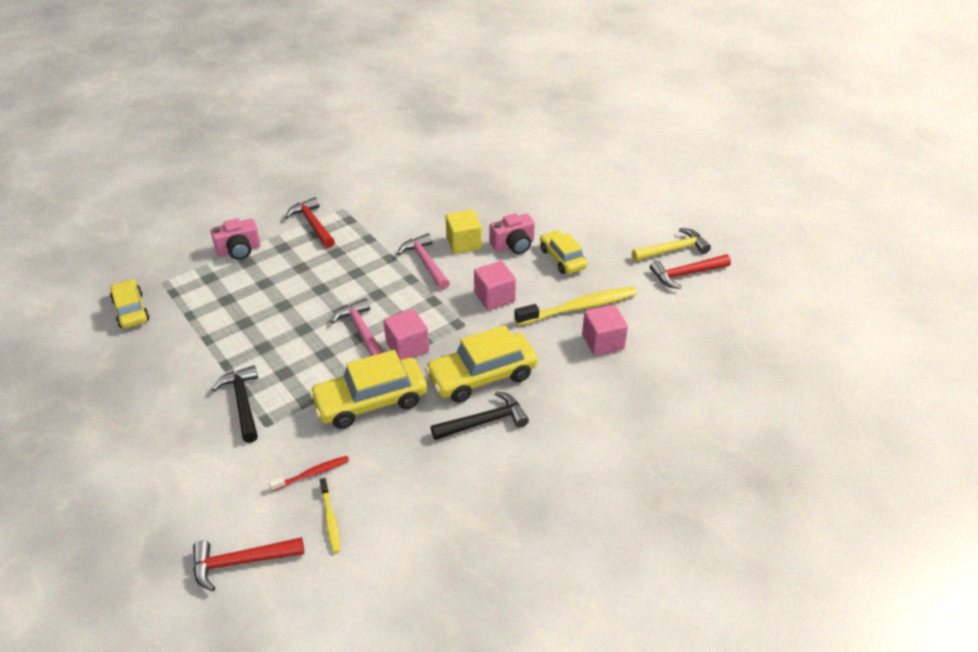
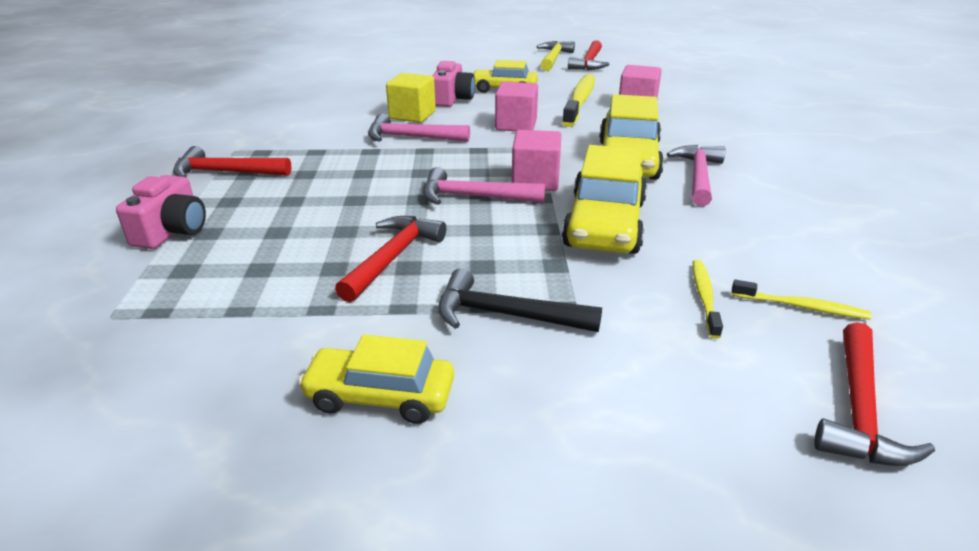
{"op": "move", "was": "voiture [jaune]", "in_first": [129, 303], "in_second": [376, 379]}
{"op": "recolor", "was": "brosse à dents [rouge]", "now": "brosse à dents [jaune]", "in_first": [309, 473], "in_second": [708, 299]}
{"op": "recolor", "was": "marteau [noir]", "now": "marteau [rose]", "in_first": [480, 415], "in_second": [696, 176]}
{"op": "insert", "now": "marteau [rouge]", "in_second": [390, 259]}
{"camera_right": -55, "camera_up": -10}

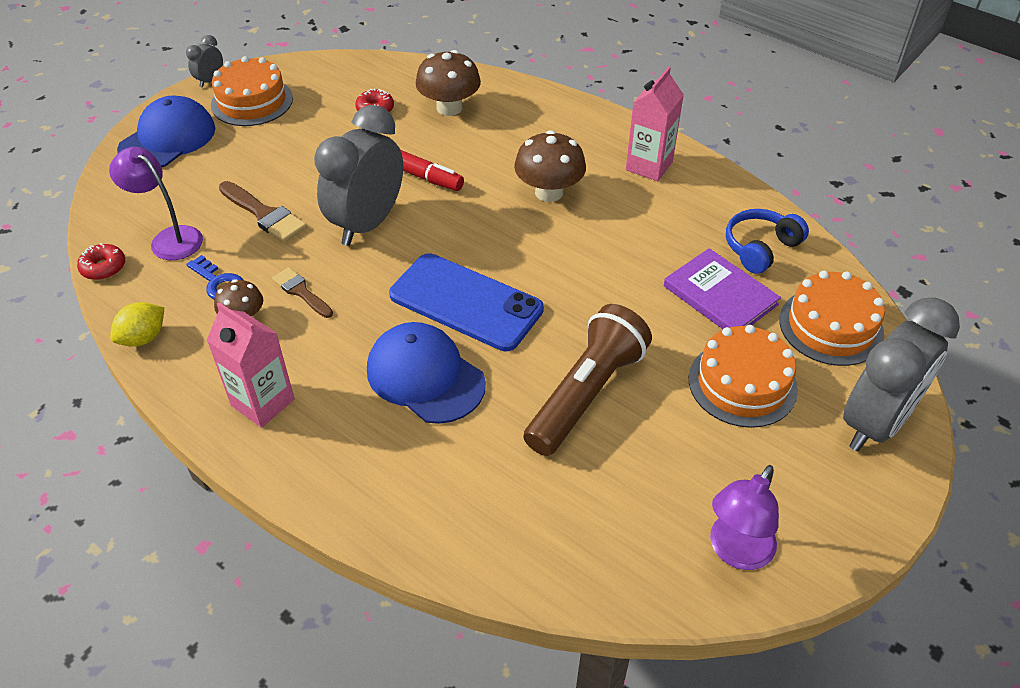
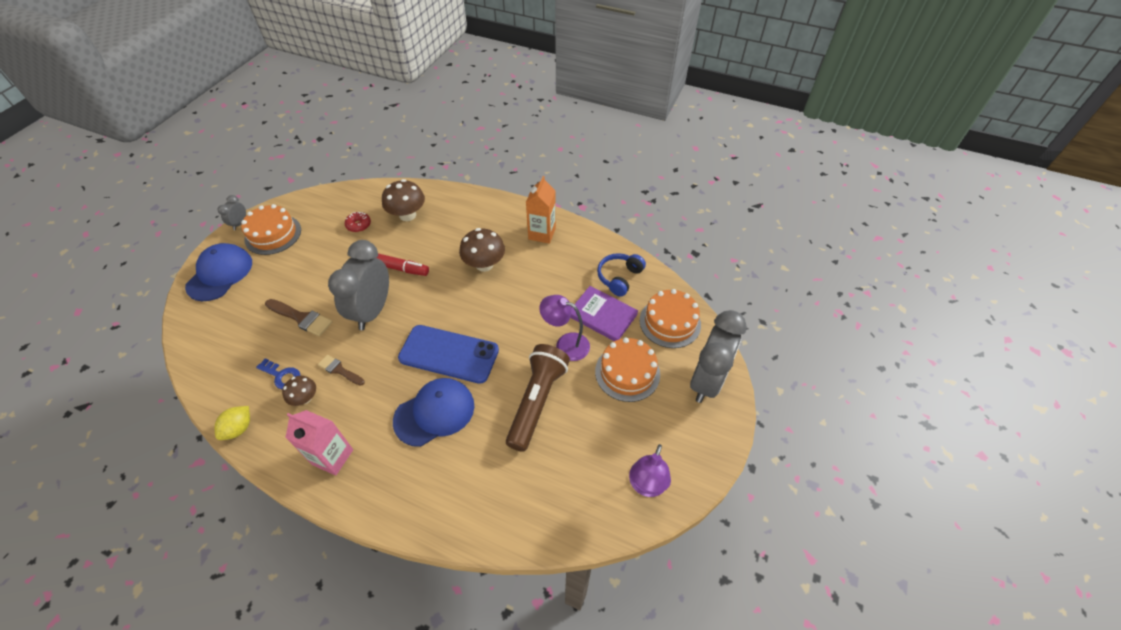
{"op": "delete", "was": "beignet [rouge]", "in_first": [101, 261]}
{"op": "move", "was": "lampe [violet]", "in_first": [156, 203], "in_second": [564, 328]}
{"op": "rotate", "was": "casquette [bleu]", "in_first": [426, 373], "in_second": [433, 412], "clockwise": 120}
{"op": "recolor", "was": "brique de lait [rose]", "now": "brique de lait [orange]", "in_first": [655, 124], "in_second": [541, 210]}
{"camera_right": -15, "camera_up": 5}

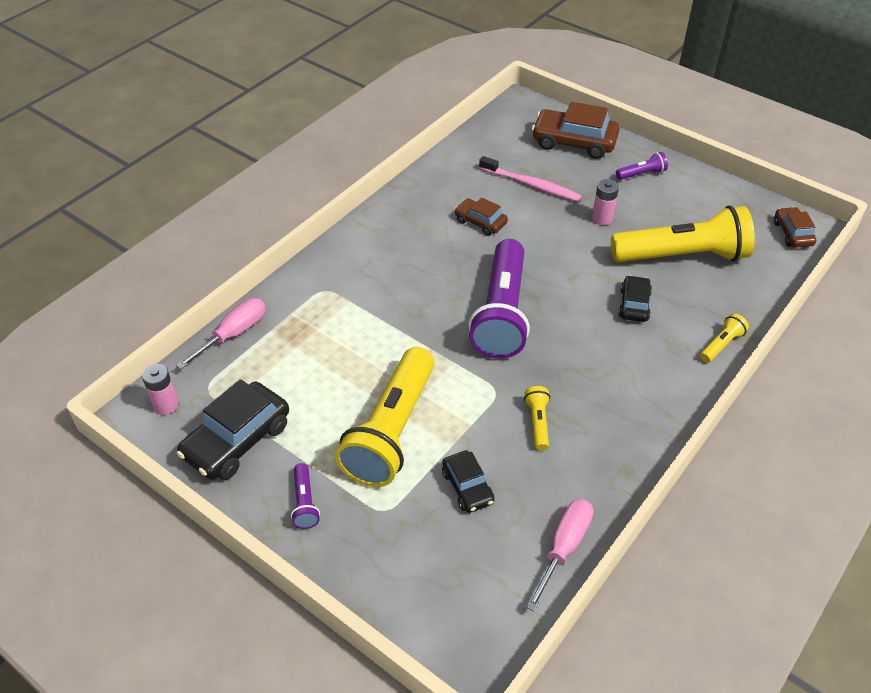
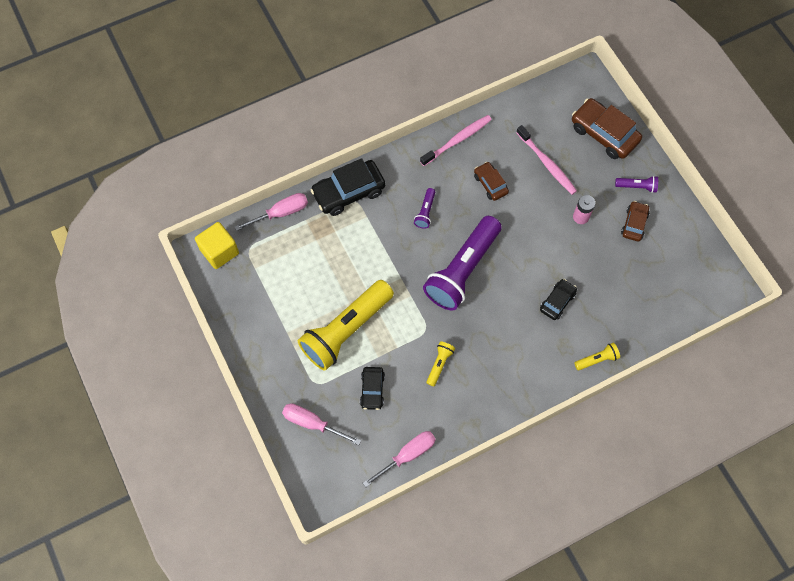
{"op": "replace", "was": "pile [rose]", "now": "cube [jaune]", "in_first": [160, 389], "in_second": [217, 245]}
{"op": "move", "was": "voiture [noir]", "in_first": [233, 429], "in_second": [348, 187]}
{"op": "move", "was": "lampe de poche [violet]", "in_first": [305, 496], "in_second": [424, 208]}
{"op": "delete", "was": "lampe de poche [jaune]", "in_first": [682, 233]}
{"op": "move", "was": "voiture [marron]", "in_first": [795, 227], "in_second": [635, 221]}
{"op": "insert", "now": "tournevis [rose]", "in_second": [321, 424]}
{"op": "insert", "now": "brosse à dents [rose]", "in_second": [456, 140]}
{"camera_right": 25, "camera_up": 20}

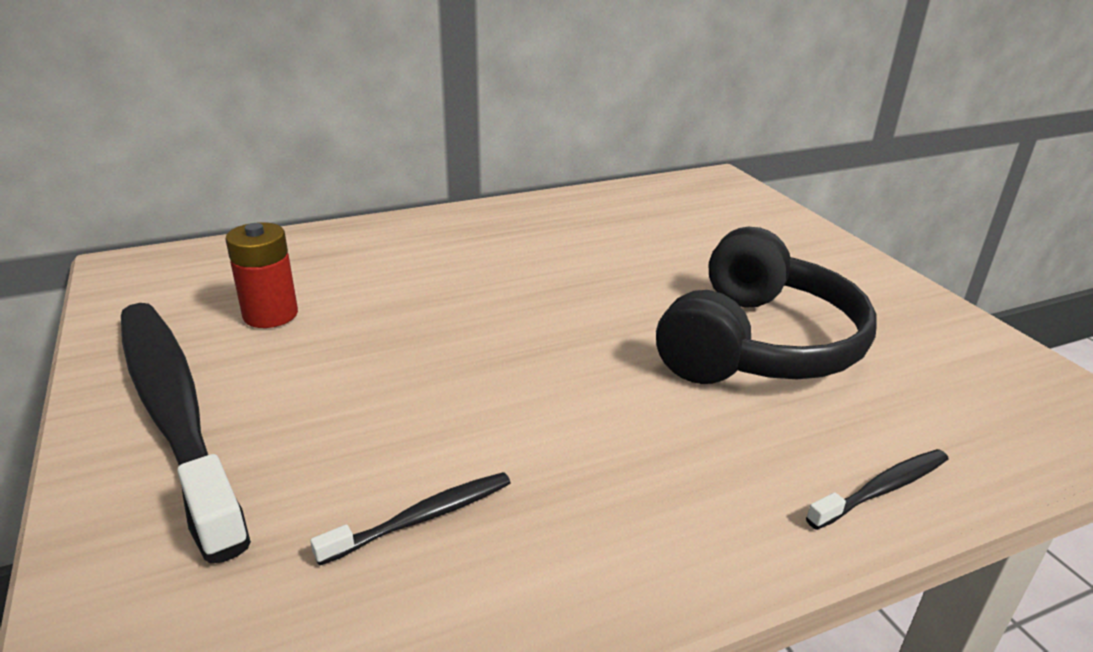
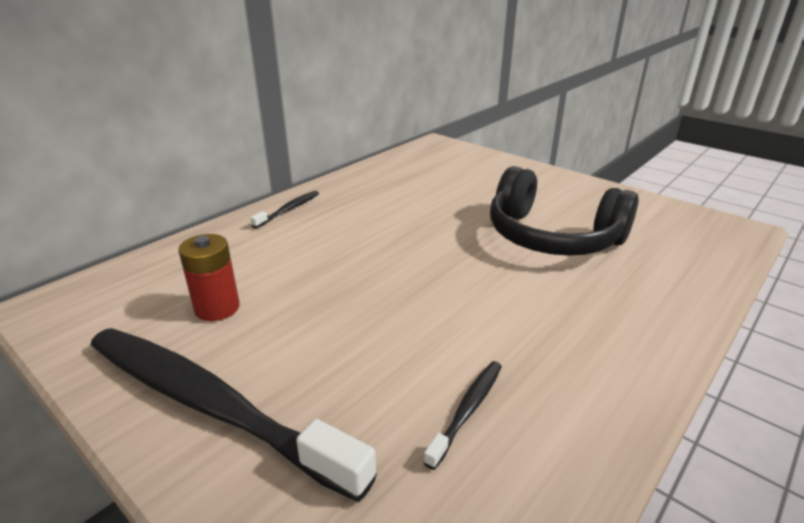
{"op": "rotate", "was": "casque audio [noir]", "in_first": [766, 305], "in_second": [564, 211], "clockwise": 120}
{"op": "move", "was": "brosse à dents [noir]", "in_first": [877, 489], "in_second": [284, 209]}
{"camera_right": -25, "camera_up": 0}

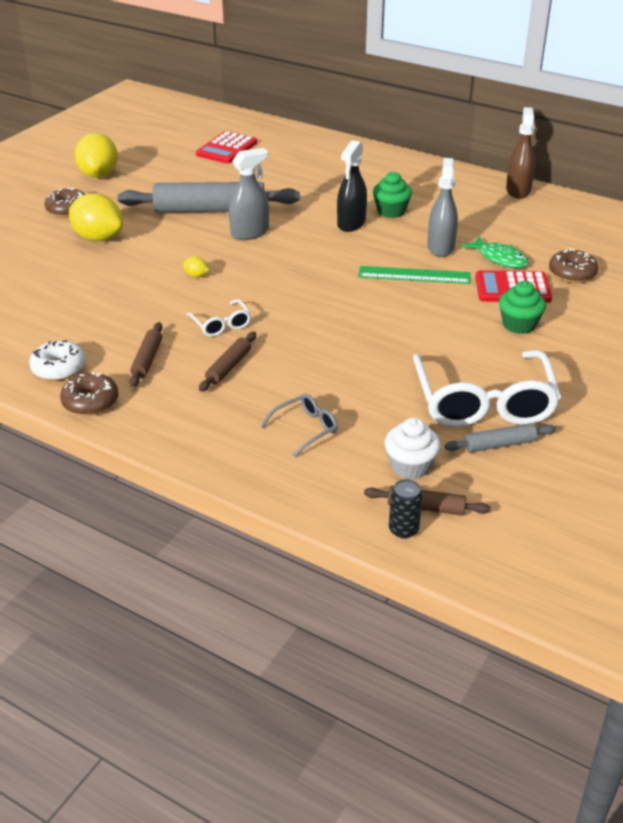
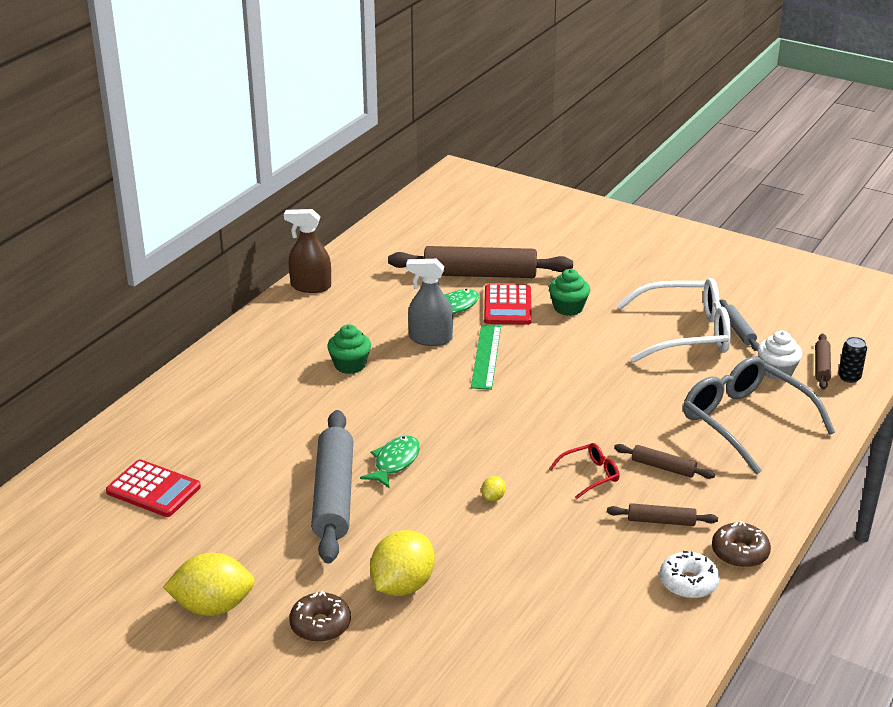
{"op": "recolor", "was": "lunettes [blanc]", "now": "lunettes [rouge]", "in_first": [219, 318], "in_second": [584, 471]}
{"op": "replace", "was": "vaporisateur [gris]", "now": "poisson [vert]", "in_first": [249, 194], "in_second": [390, 462]}
{"op": "resize", "was": "lunettes [gris]", "in_first": [299, 426], "in_second": [759, 415], "ratio": 2.19}
{"op": "delete", "was": "vaporisateur [noir]", "in_first": [352, 186]}
{"op": "replace", "was": "beignet [marron]", "now": "rouleau à pâtisserie [marron]", "in_first": [573, 265], "in_second": [480, 262]}
{"camera_right": -90, "camera_up": -5}

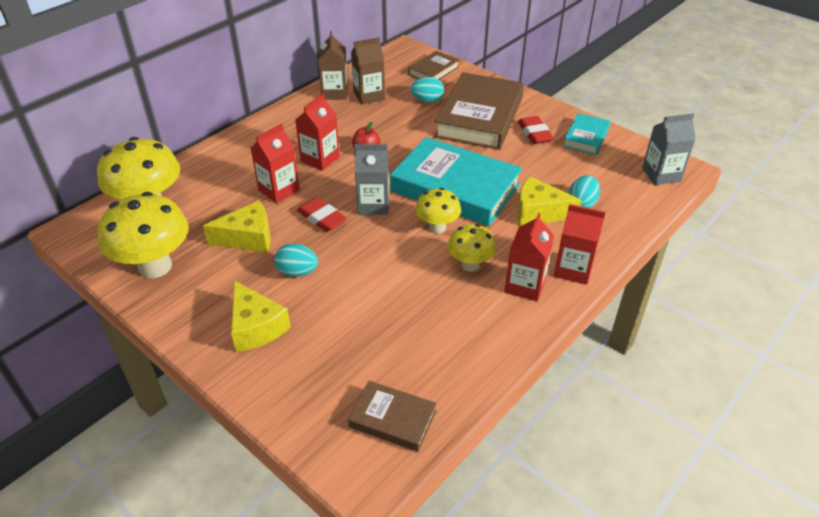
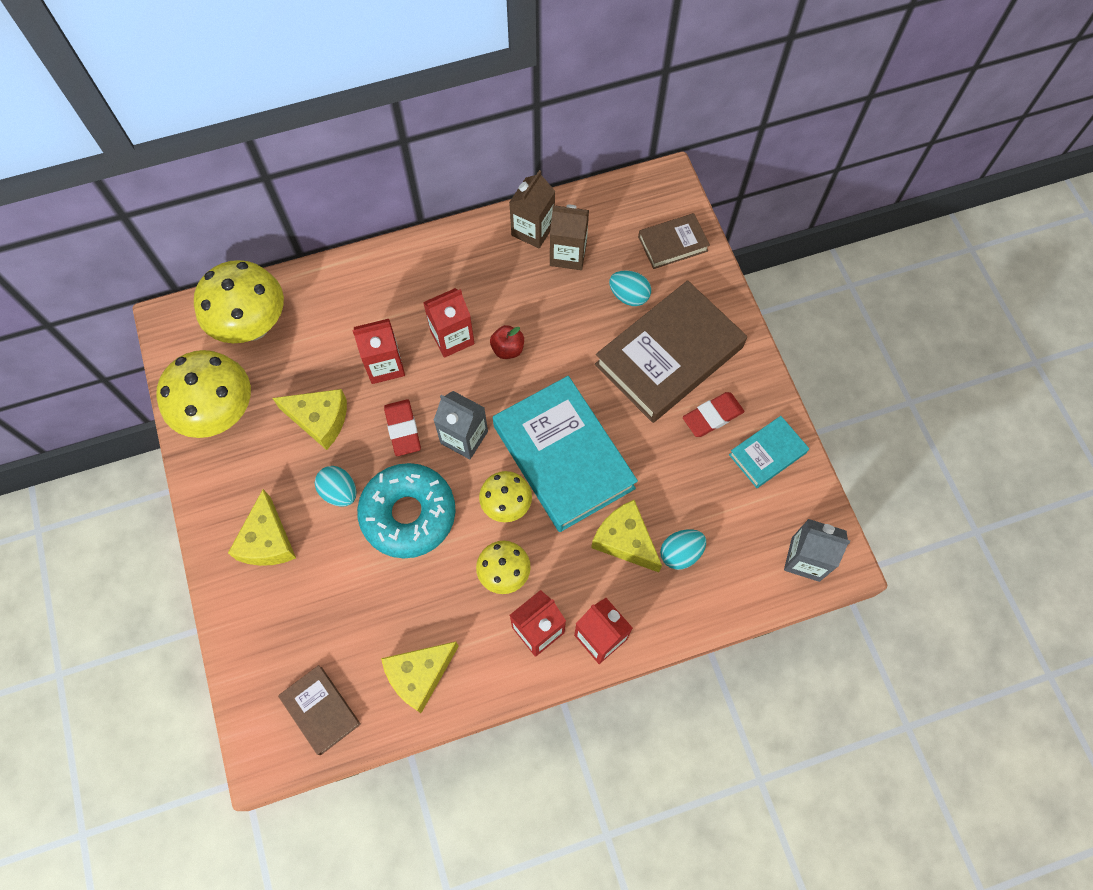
{"op": "rotate", "was": "gomme [rouge]", "in_first": [536, 130], "in_second": [713, 414], "clockwise": 45}
{"op": "insert", "now": "beignet [turquoise]", "in_second": [406, 510]}
{"op": "insert", "now": "fromage [jaune]", "in_second": [420, 677]}
{"camera_right": 30, "camera_up": 25}

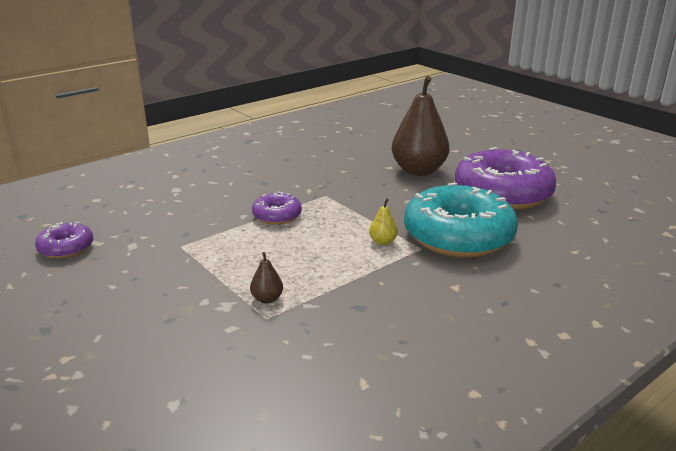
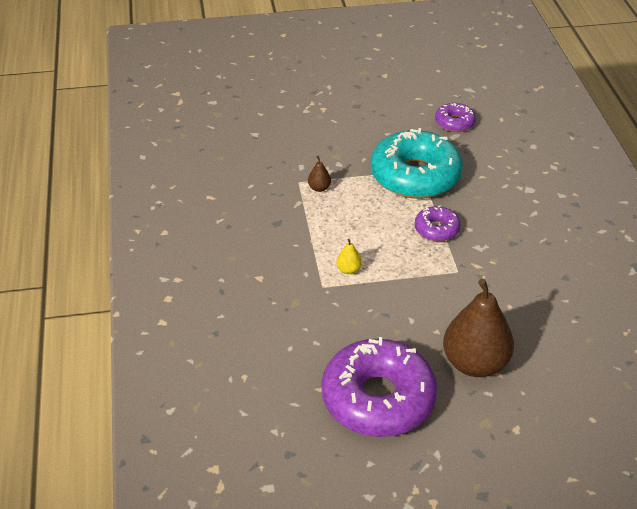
{"op": "move", "was": "beignet [turquoise]", "in_first": [461, 219], "in_second": [417, 163]}
{"camera_right": 120, "camera_up": 15}

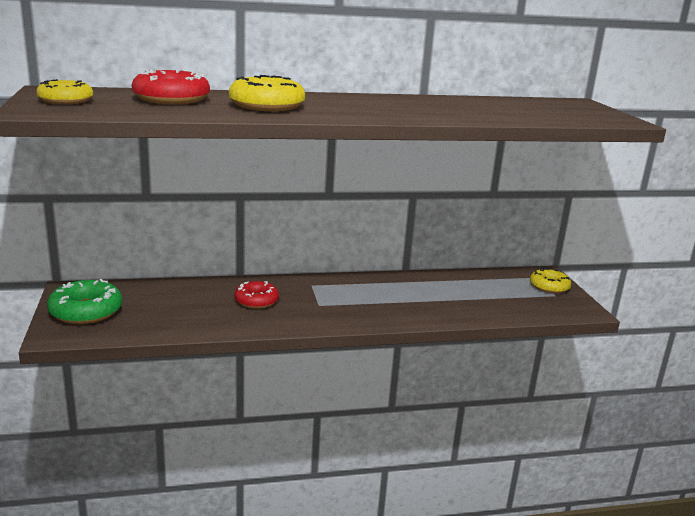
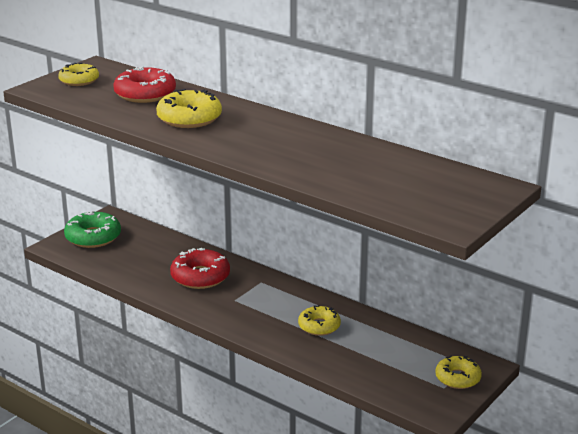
{"op": "resize", "was": "beignet [rouge]", "in_first": [257, 295], "in_second": [200, 268], "ratio": 1.5}
{"op": "insert", "now": "beignet [jaune]", "in_second": [319, 320]}
{"camera_right": 50, "camera_up": 5}

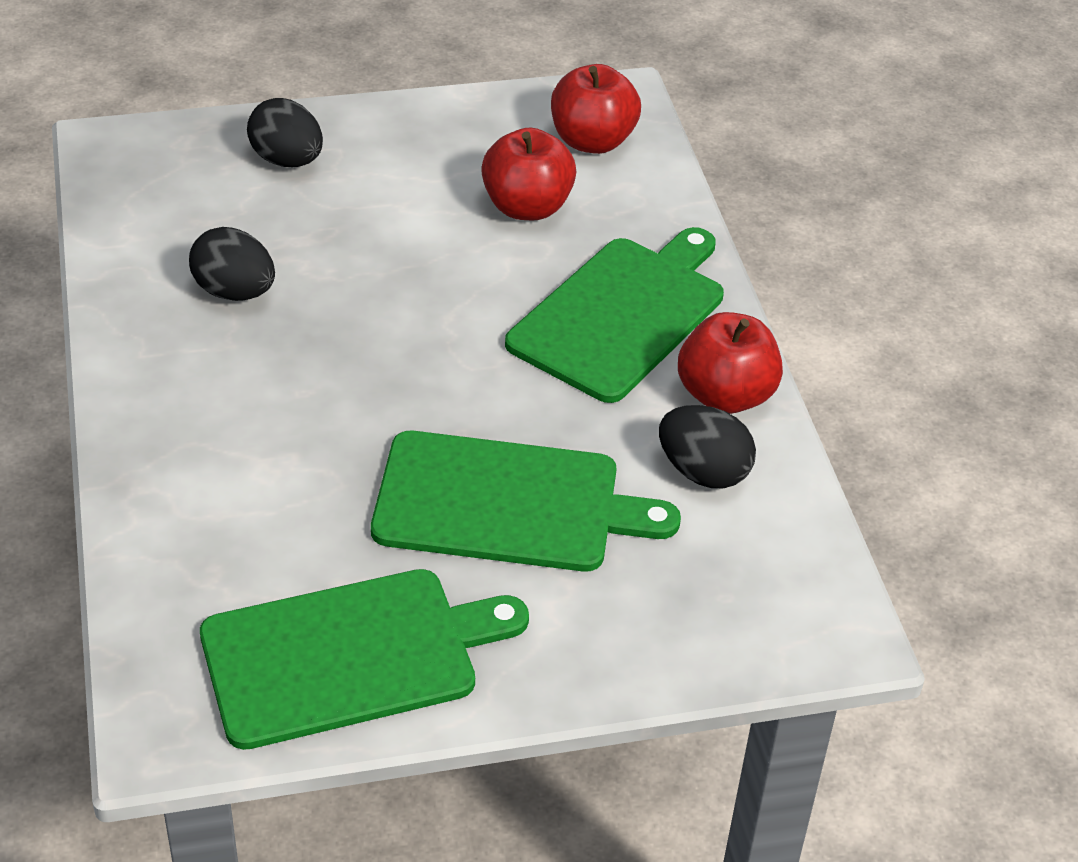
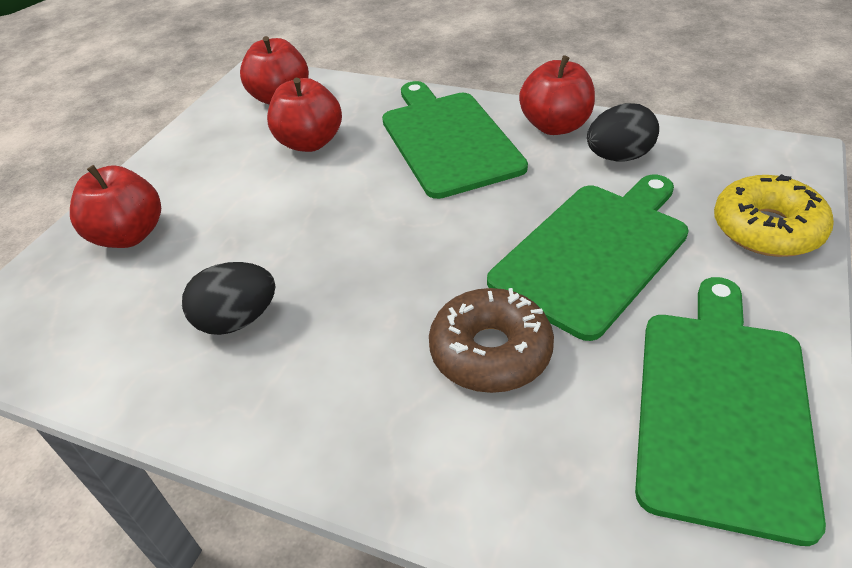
{"op": "replace", "was": "œuf [noir]", "now": "pomme [rouge]", "in_first": [285, 132], "in_second": [115, 206]}
{"op": "insert", "now": "beignet [marron]", "in_second": [491, 340]}
{"op": "insert", "now": "beignet [jaune]", "in_second": [774, 215]}
{"camera_right": -50, "camera_up": 0}

